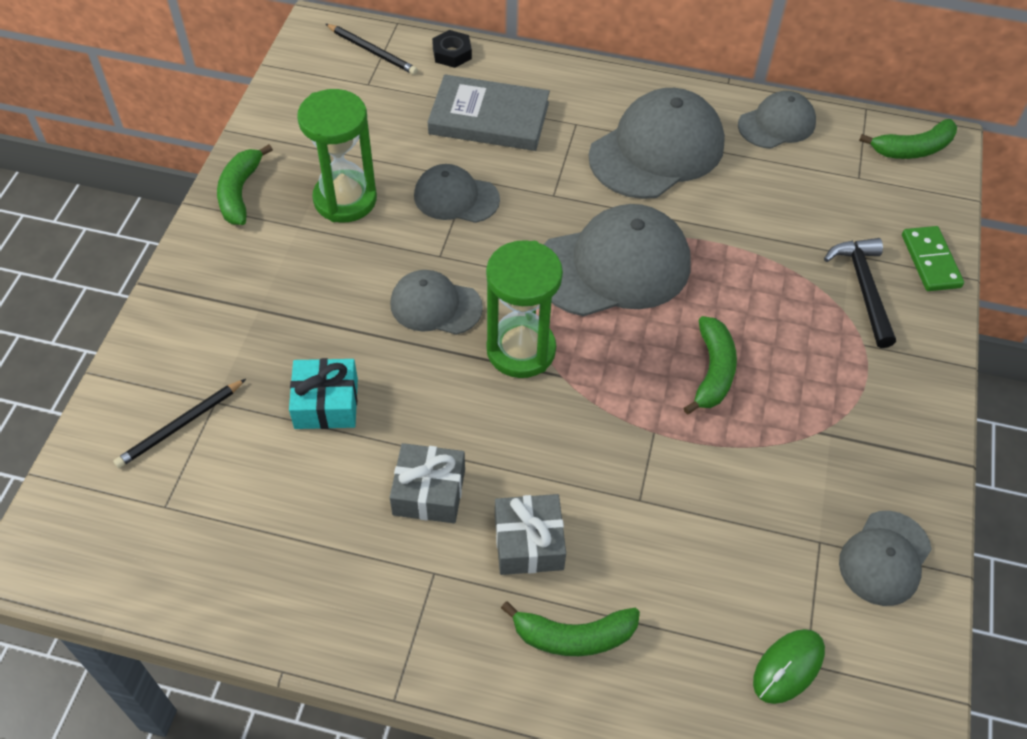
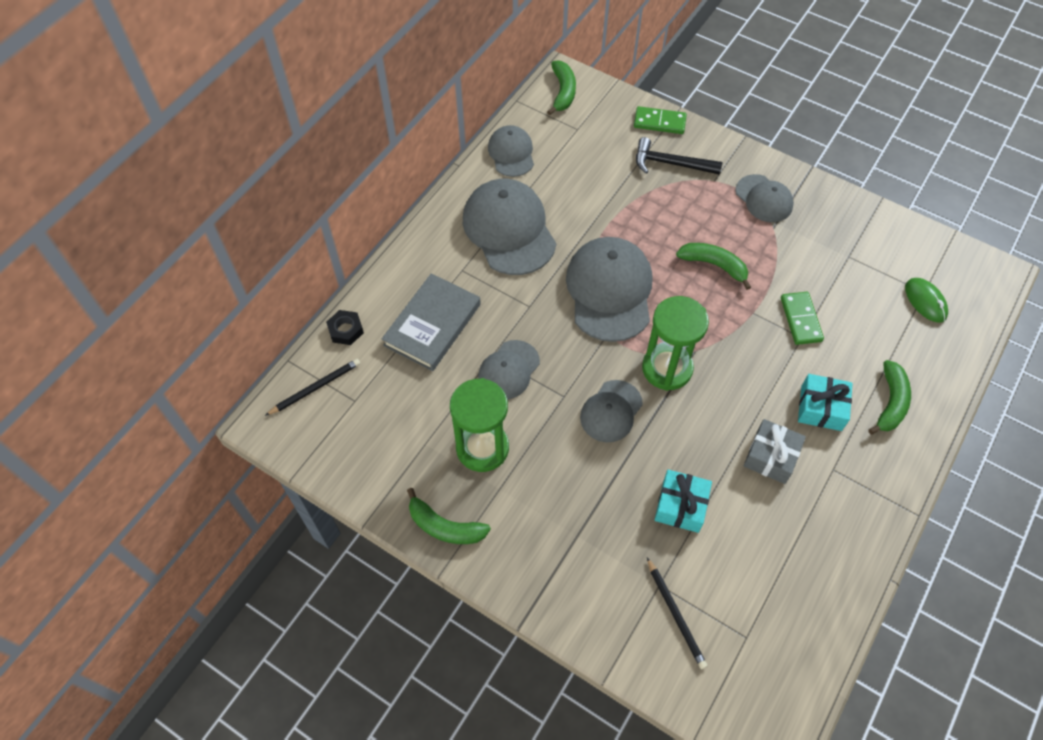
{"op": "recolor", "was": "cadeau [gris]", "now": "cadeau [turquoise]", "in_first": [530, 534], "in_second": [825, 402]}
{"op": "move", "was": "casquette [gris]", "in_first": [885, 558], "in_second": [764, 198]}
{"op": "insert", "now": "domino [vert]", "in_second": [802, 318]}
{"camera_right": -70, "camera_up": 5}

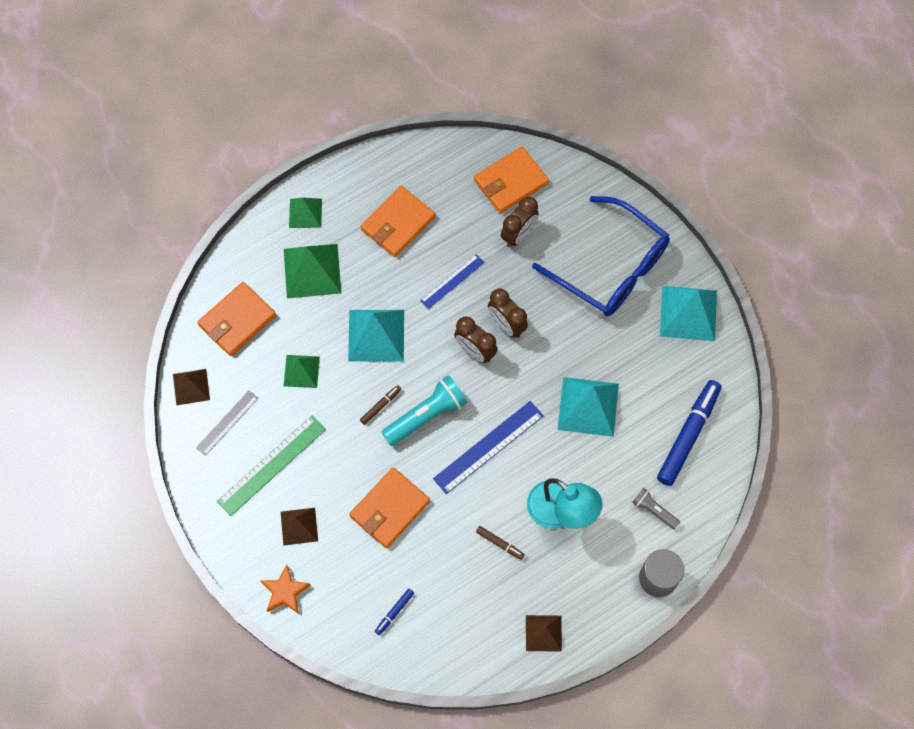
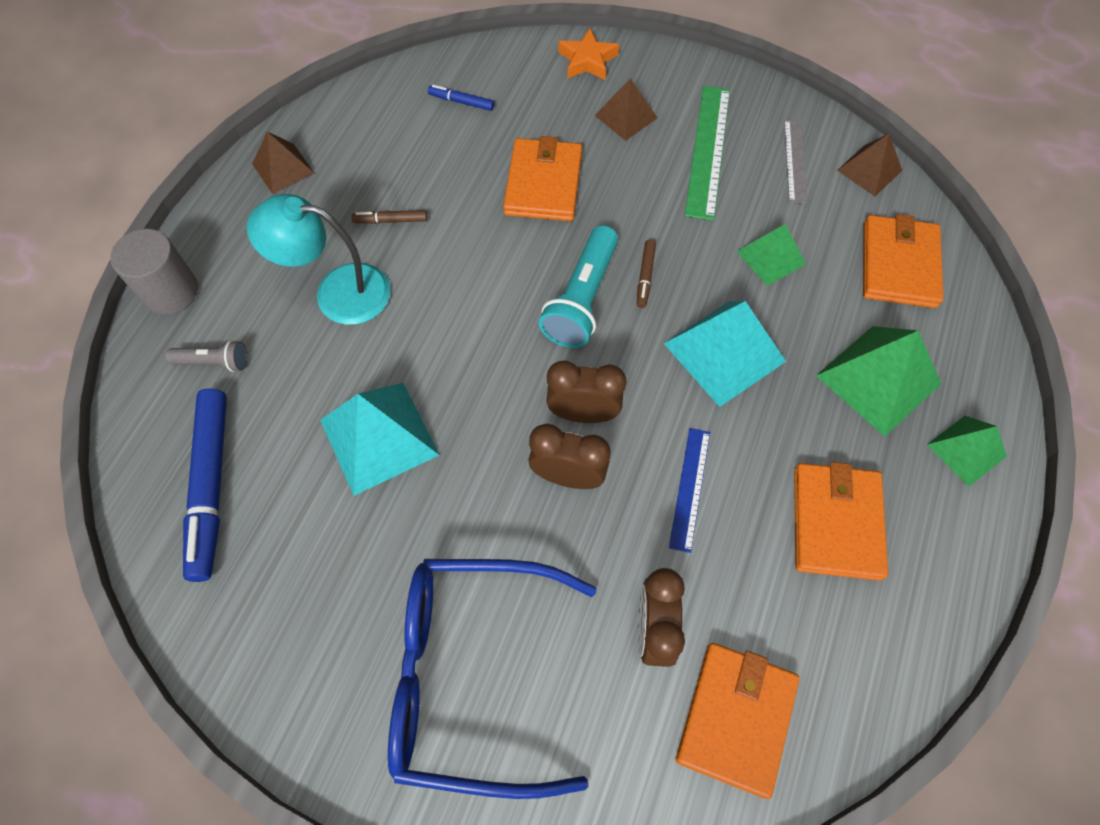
{"op": "rotate", "was": "feutre [bleu]", "in_first": [394, 612], "in_second": [461, 98], "clockwise": -75}
{"op": "delete", "was": "règle [bleu]", "in_first": [488, 447]}
{"op": "delete", "was": "pyramide [turquoise]", "in_first": [688, 313]}
{"camera_right": 145, "camera_up": -5}

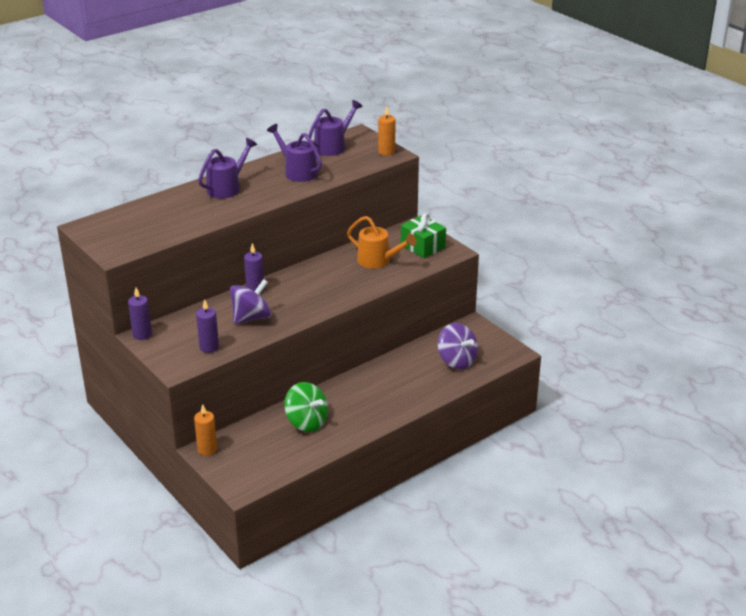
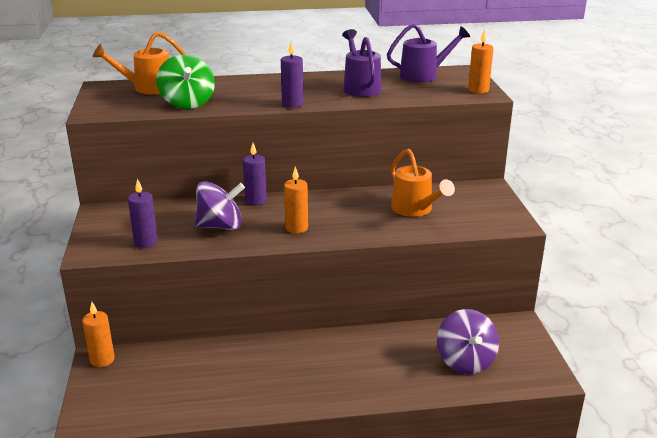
{"op": "move", "was": "bougie [violet]", "in_first": [140, 314], "in_second": [292, 74]}
{"op": "delete", "was": "arrosoir [violet]", "in_first": [227, 168]}
{"op": "move", "was": "toupie [vert]", "in_first": [306, 407], "in_second": [185, 82]}
{"op": "delete", "was": "cadeau [vert]", "in_first": [423, 235]}
{"op": "insert", "now": "arrosoir [orange]", "in_second": [139, 63]}
{"op": "insert", "now": "bougie [orange]", "in_second": [296, 200]}
{"camera_right": 30, "camera_up": -5}

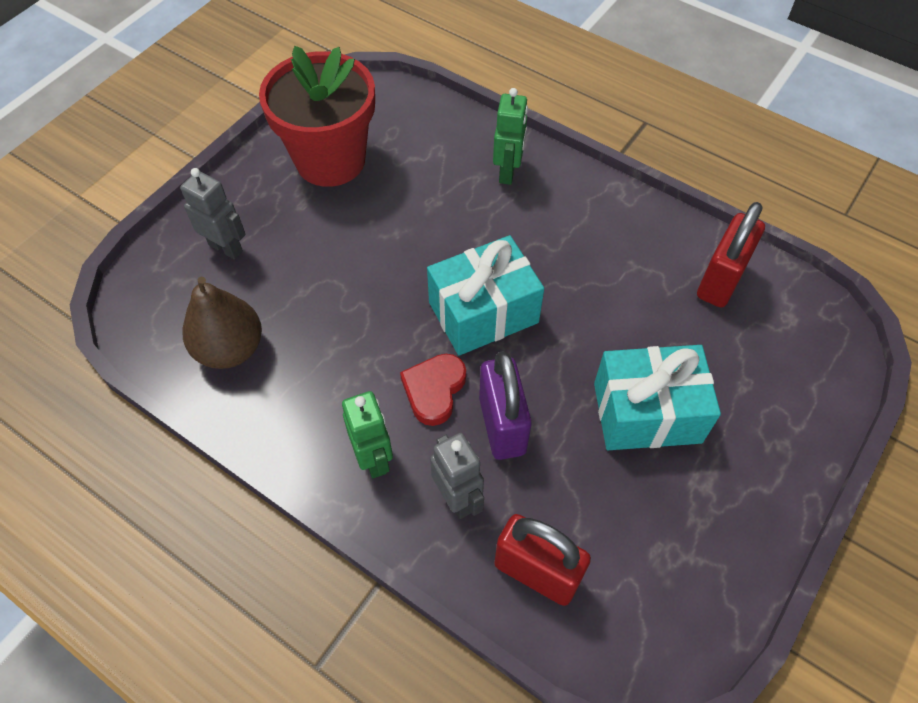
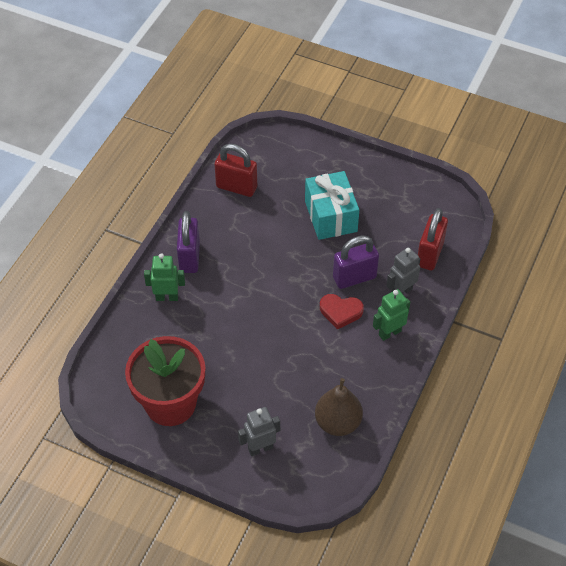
{"op": "rotate", "was": "robot [gris]", "in_first": [213, 214], "in_second": [259, 431], "clockwise": 45}
{"op": "delete", "was": "cadeau [turquoise]", "in_first": [485, 295]}
{"op": "insert", "now": "cadenas [violet]", "in_second": [188, 242]}
{"camera_right": -100, "camera_up": -5}

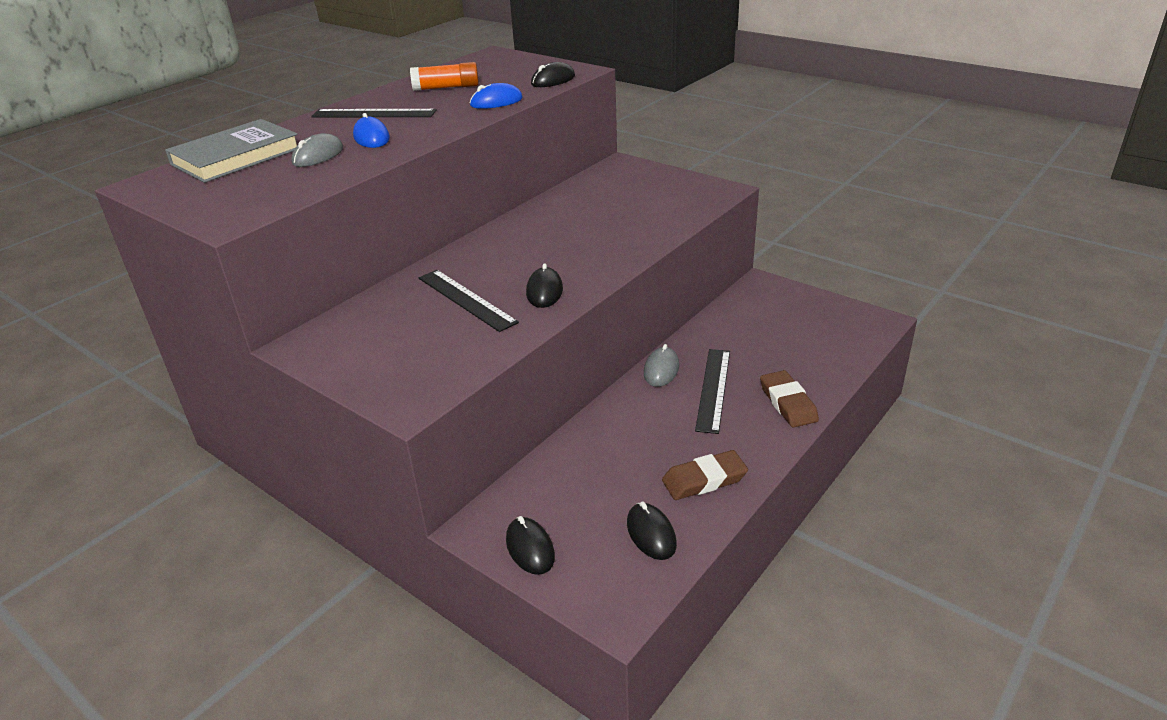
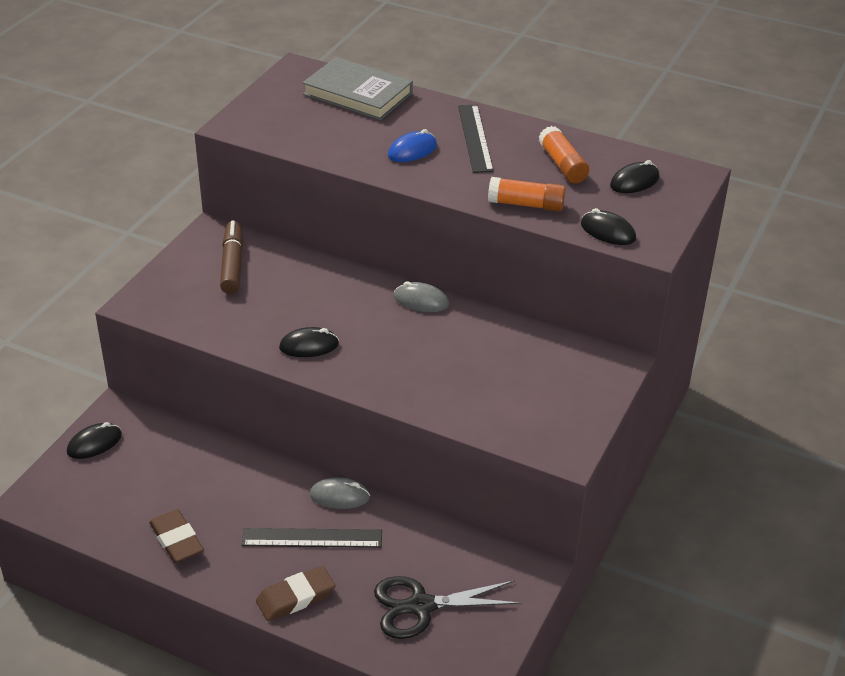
{"op": "move", "was": "souris [gris]", "in_first": [317, 150], "in_second": [421, 297]}
{"op": "delete", "was": "règle [noir]", "in_first": [469, 301]}
{"op": "replace", "was": "souris [bleu]", "now": "bâton de colle [orange]", "in_first": [496, 96], "in_second": [527, 194]}
{"op": "move", "was": "souris [noir]", "in_first": [652, 531], "in_second": [635, 176]}
{"op": "insert", "now": "feutre [marron]", "in_second": [231, 257]}
{"op": "insert", "now": "ciseaux [noir]", "in_second": [447, 607]}
{"camera_right": 75, "camera_up": 5}

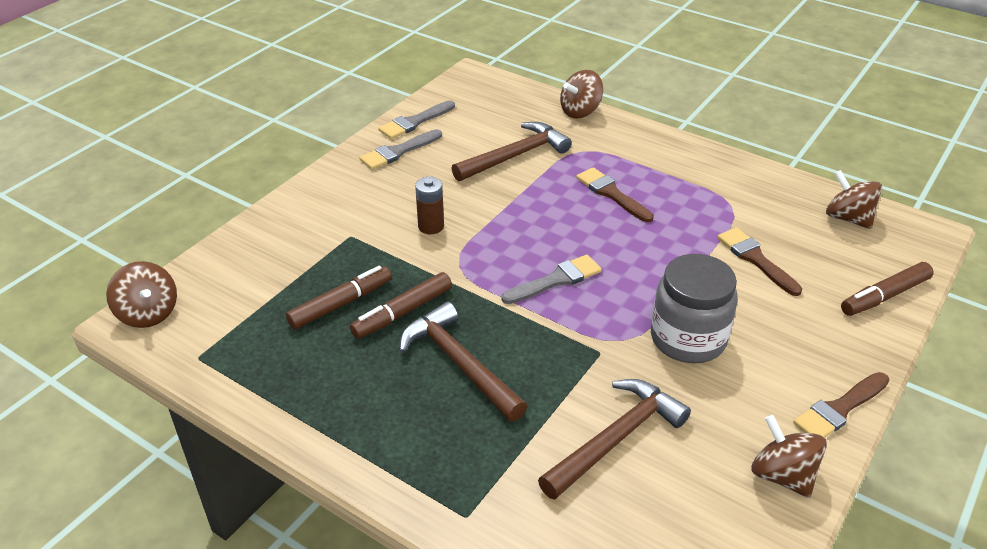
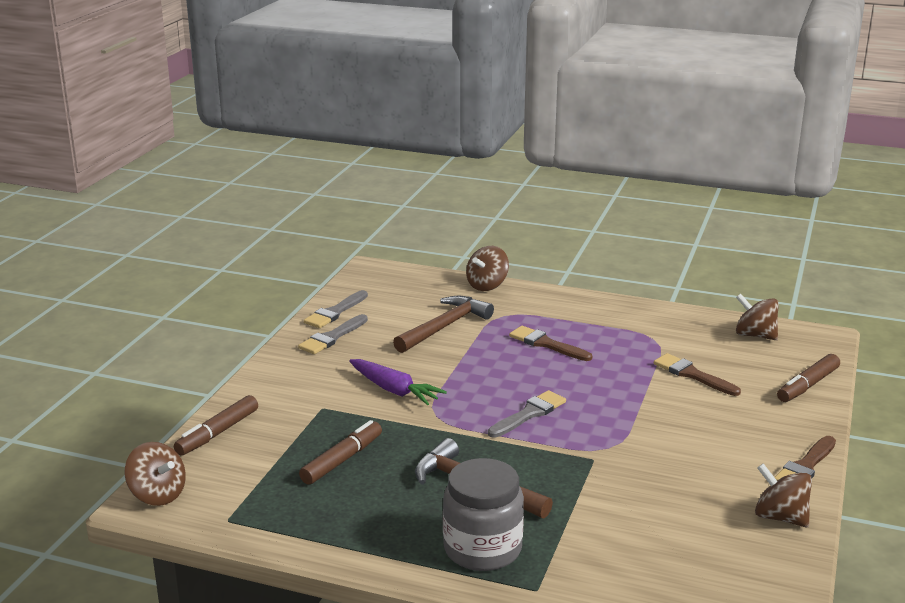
{"op": "move", "was": "feutre [marron]", "in_first": [401, 305], "in_second": [216, 425]}
{"op": "replace", "was": "pile [marron]", "now": "carotte [violet]", "in_first": [429, 205], "in_second": [398, 382]}
{"op": "delete", "was": "marteau [marron]", "in_first": [614, 439]}
{"op": "move", "was": "bocal [gris]", "in_first": [694, 308], "in_second": [483, 514]}
{"camera_right": -15, "camera_up": -15}

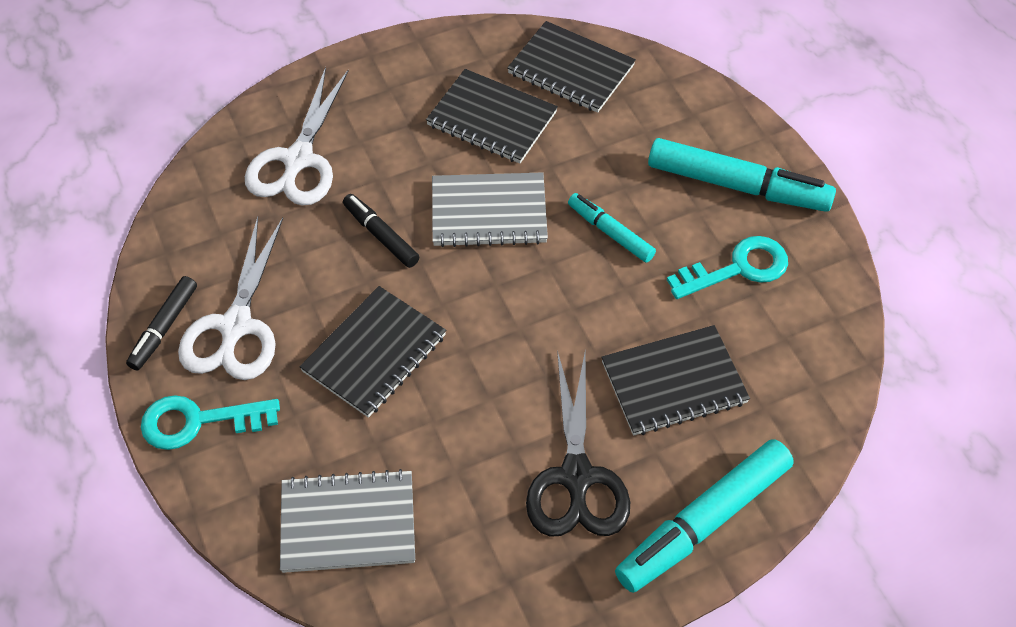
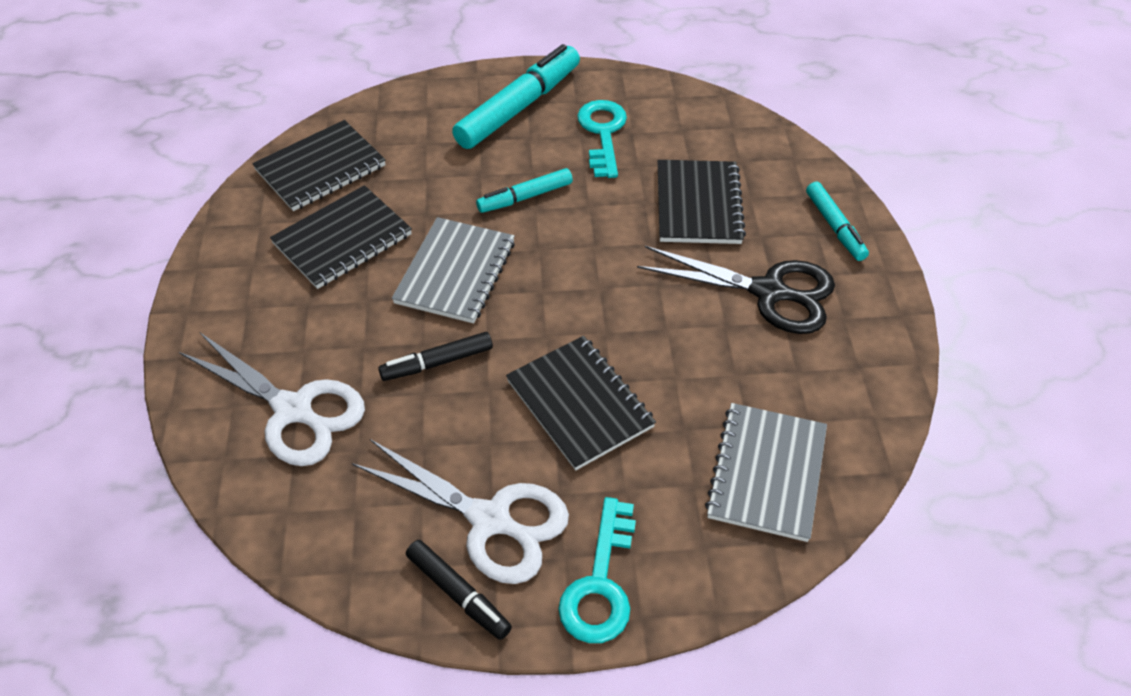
{"op": "resize", "was": "feutre [turquoise]", "in_first": [704, 516], "in_second": [837, 221], "ratio": 0.55}
{"camera_right": -70, "camera_up": -5}

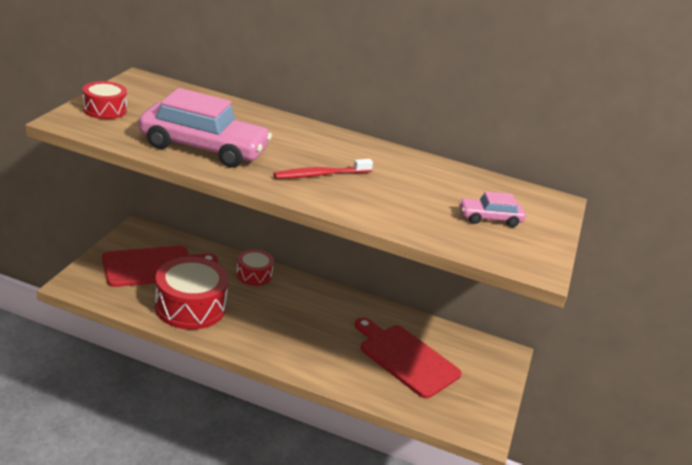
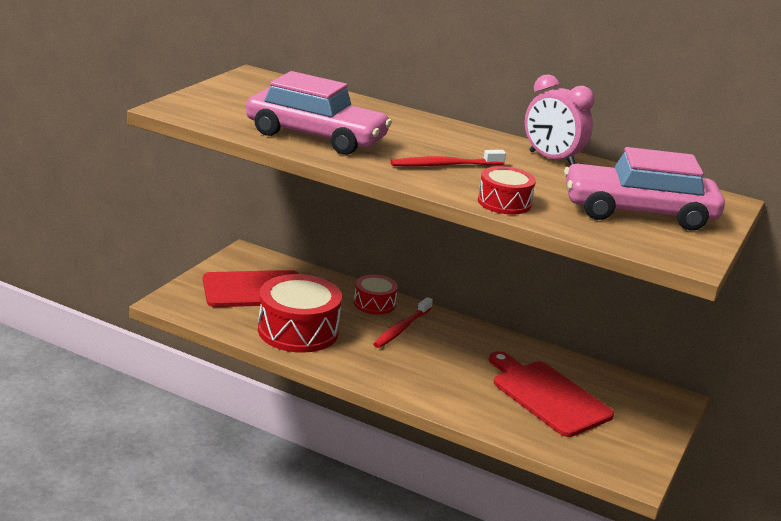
{"op": "move", "was": "tambour [rouge]", "in_first": [105, 100], "in_second": [507, 190]}
{"op": "resize", "was": "voiture [rose]", "in_first": [492, 209], "in_second": [644, 189], "ratio": 2.02}
{"op": "insert", "now": "brosse à dents [rouge]", "in_second": [403, 322]}
{"op": "insert", "now": "réveil [rose]", "in_second": [560, 120]}
{"camera_right": 10, "camera_up": -5}

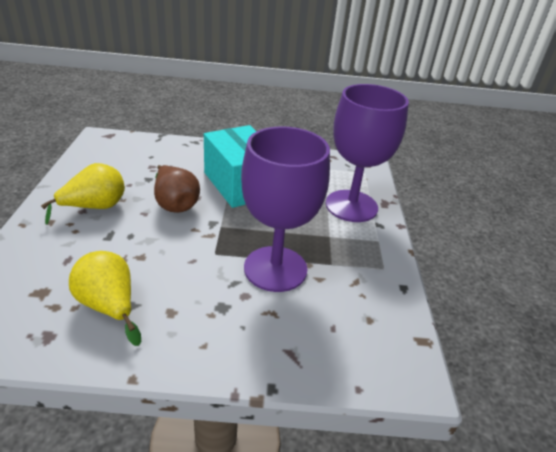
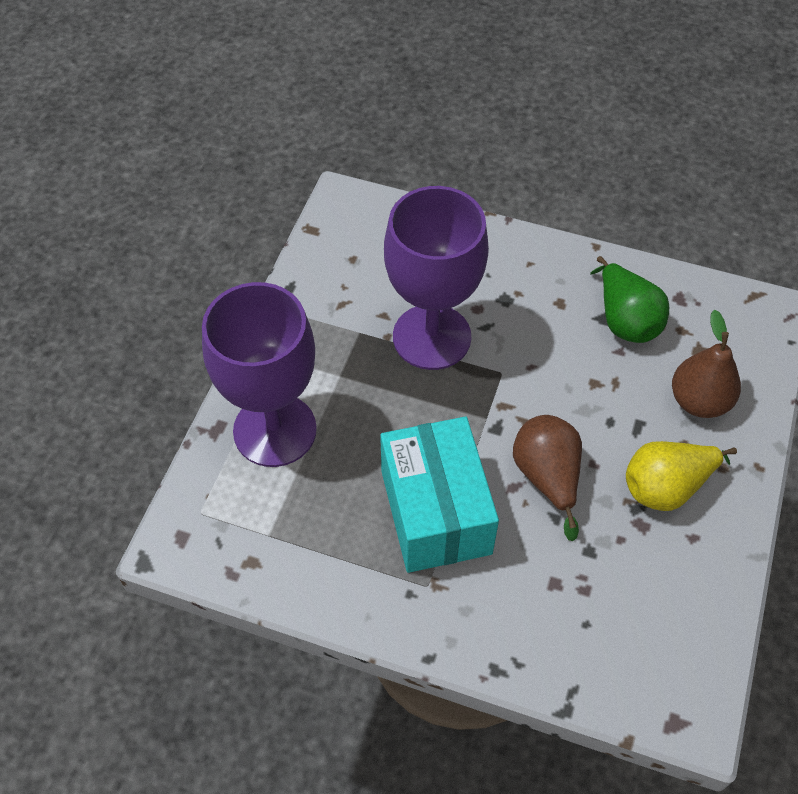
{"op": "recolor", "was": "poire [jaune]", "now": "poire [vert]", "in_first": [105, 298], "in_second": [629, 299]}
{"op": "insert", "now": "poire [marron]", "in_second": [706, 364]}
{"camera_right": -160, "camera_up": 20}

